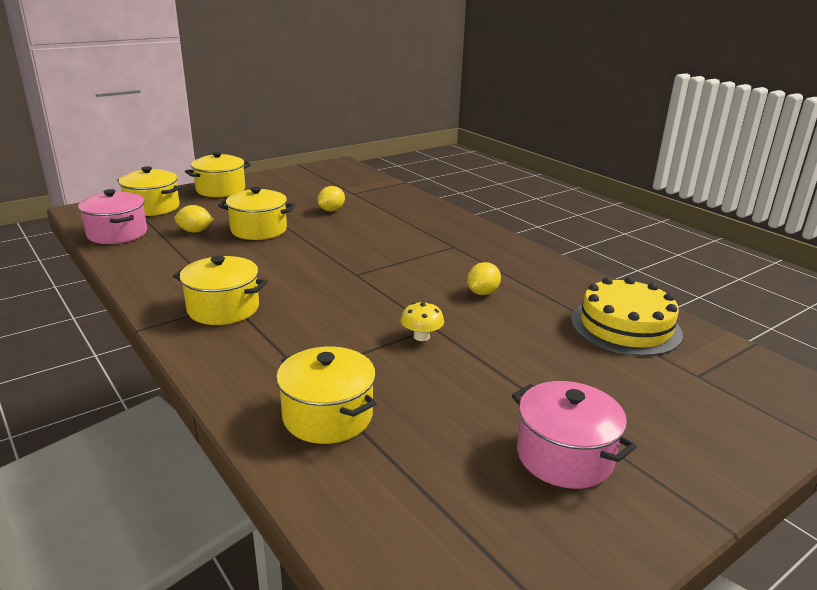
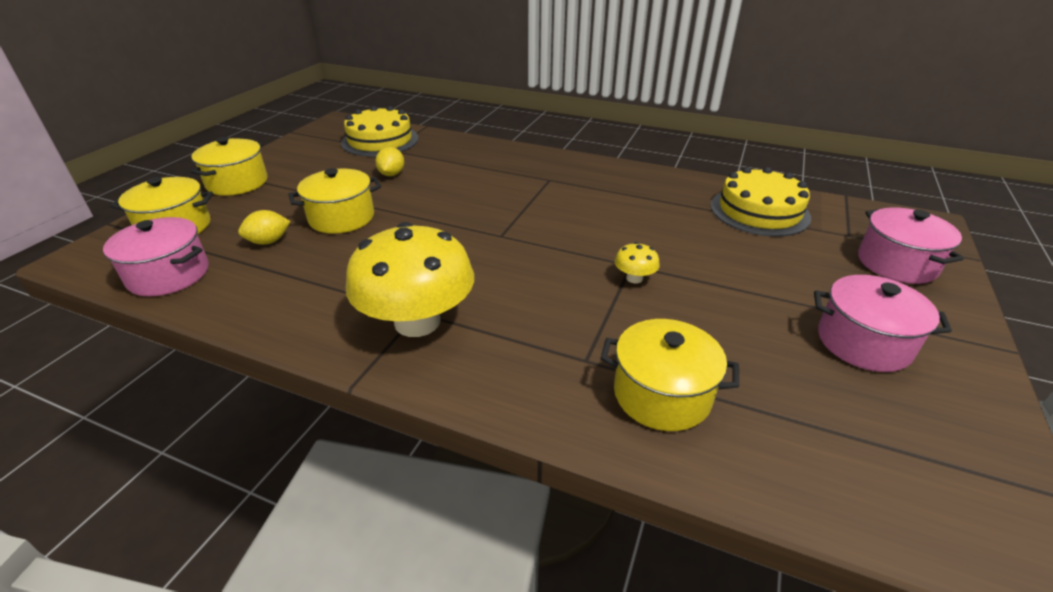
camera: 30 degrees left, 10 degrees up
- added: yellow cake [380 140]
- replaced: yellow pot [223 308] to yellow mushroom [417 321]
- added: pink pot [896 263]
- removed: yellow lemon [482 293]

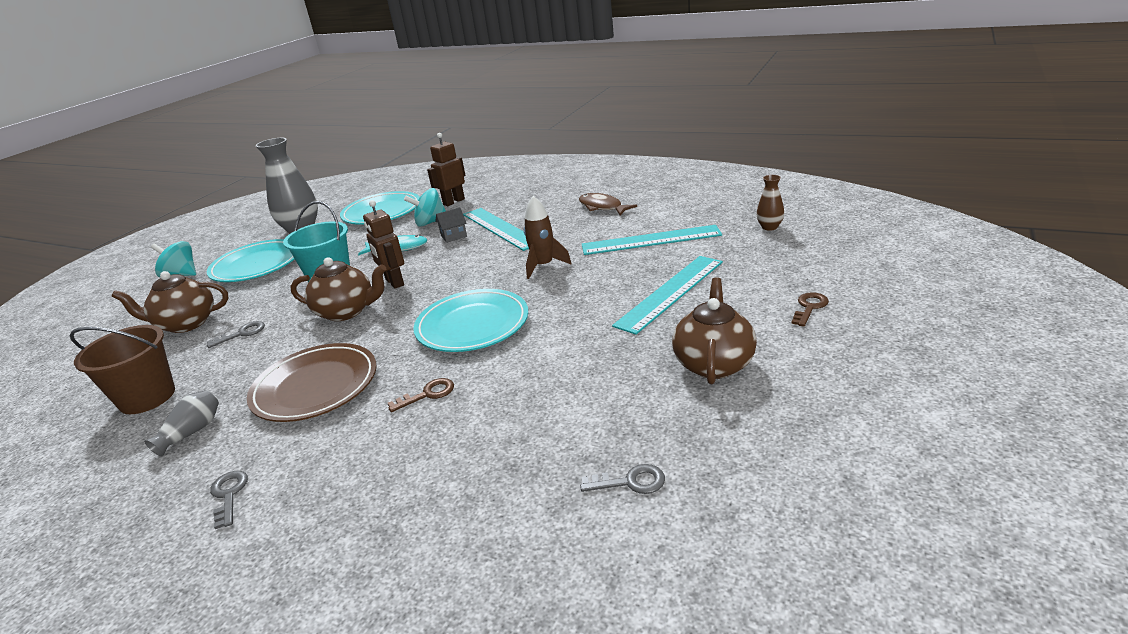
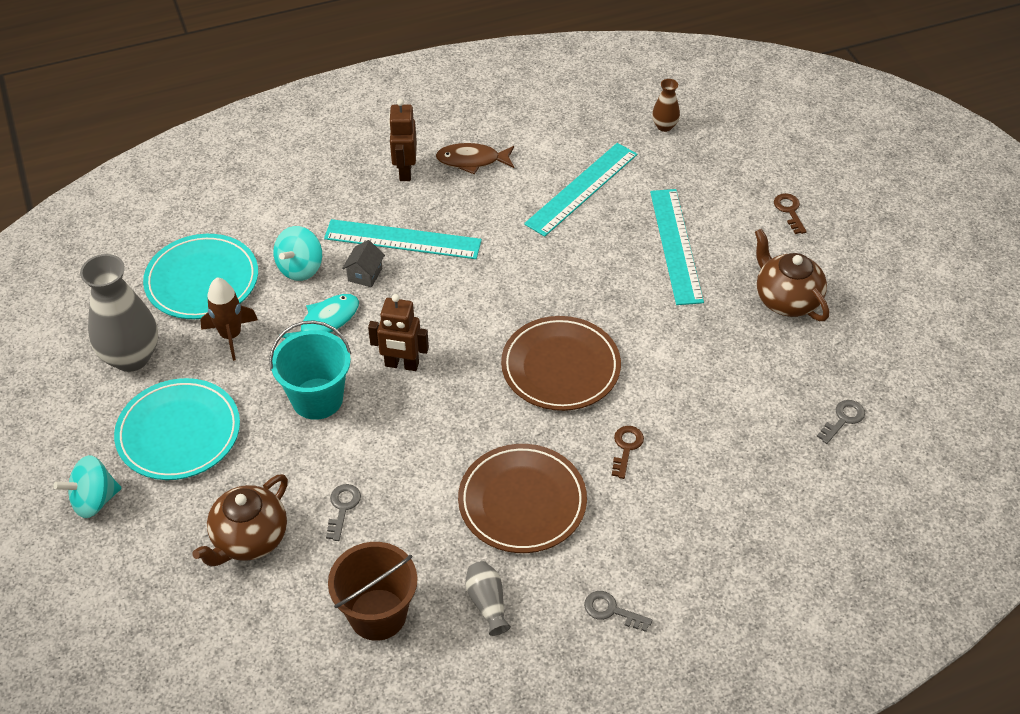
camera: 50 degrees left, 20 degrees up
- moved: brown rocket [543 266] to [231 336]
- moved: brown robot [453 202] to [405 171]
- recoloured: turquoise plate [472 325] to brown plate [560 367]
- removed: brown teapot [347 311]

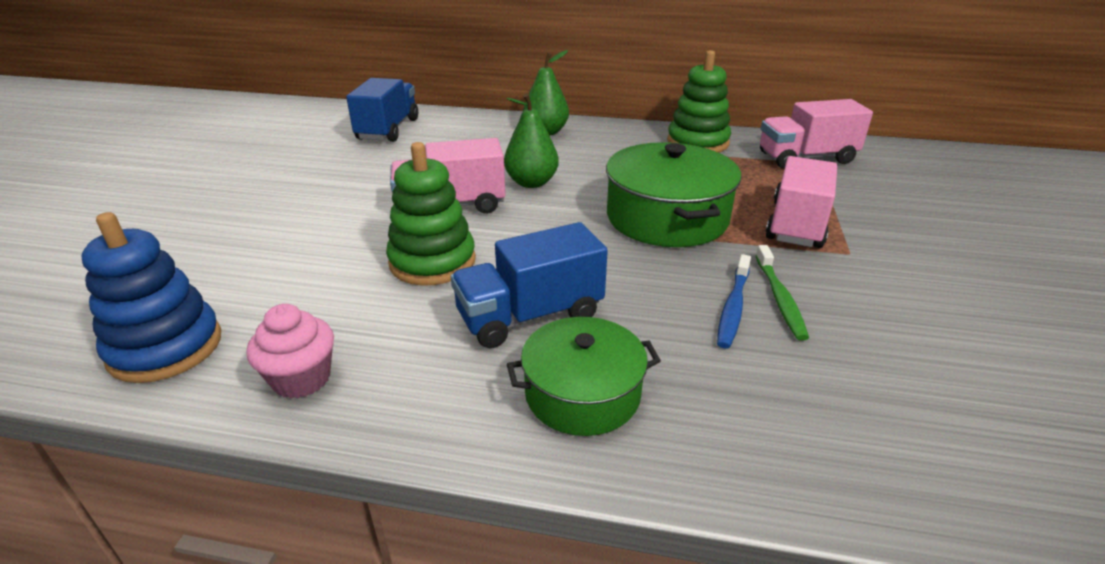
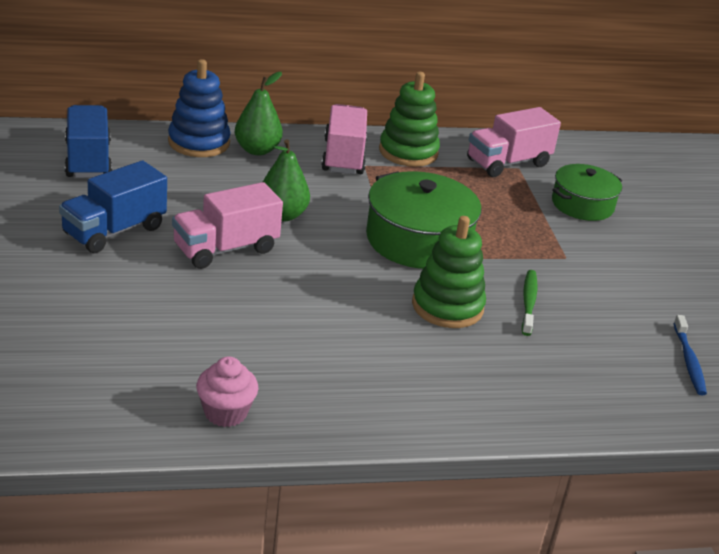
camera: 25 degrees left, 0 degrees up
- moved: blue truck [530 316] to [114 231]
- moved: blue stacking toy [166 348] to [199 142]
- moved: pink truck [796 224] to [343 157]
- moved: green stacking toy [432 262] to [447 306]
- turned: green toothbrush [779 298] = [528 302] 150 degrees counterclockwise
- moved: green pot [582 393] to [582 204]
- moved: blue toothbrush [733 307] to [689 361]

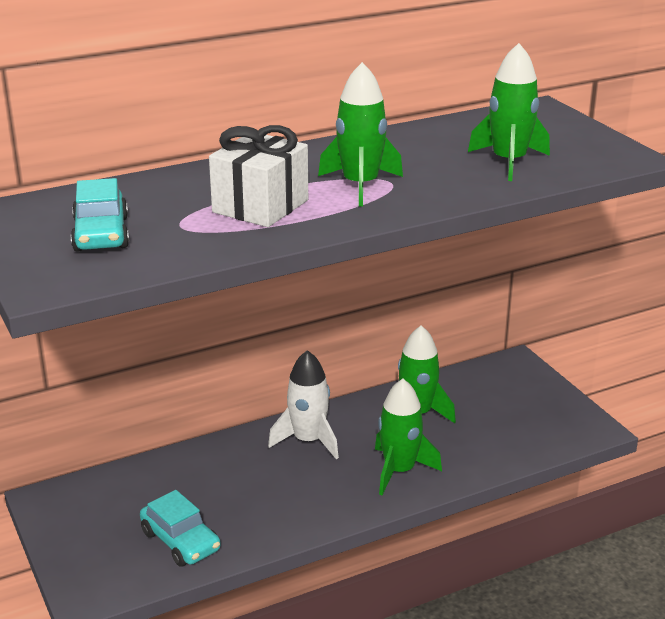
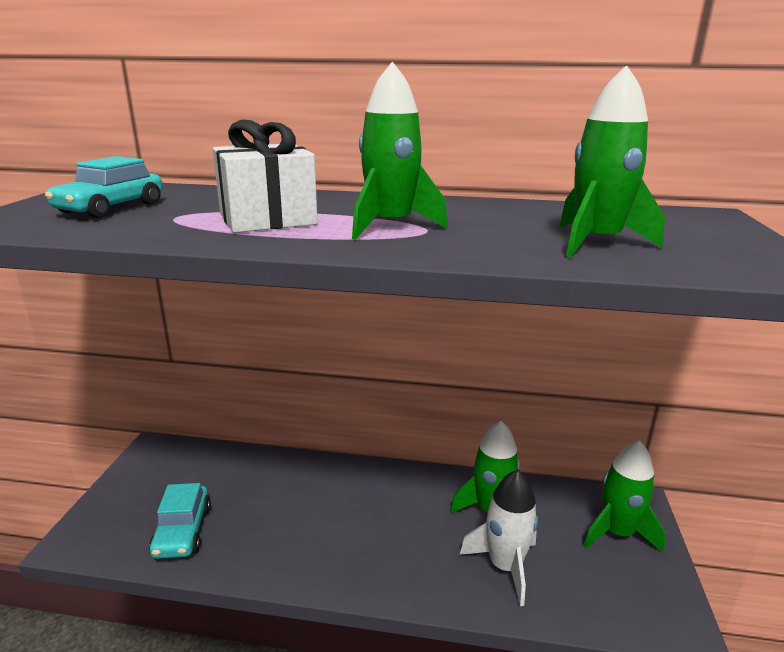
camera: 35 degrees right, 5 degrees down
- moved: white rocket [308 440] to [504 566]
- moved: green rocket [399 471] to [617 533]

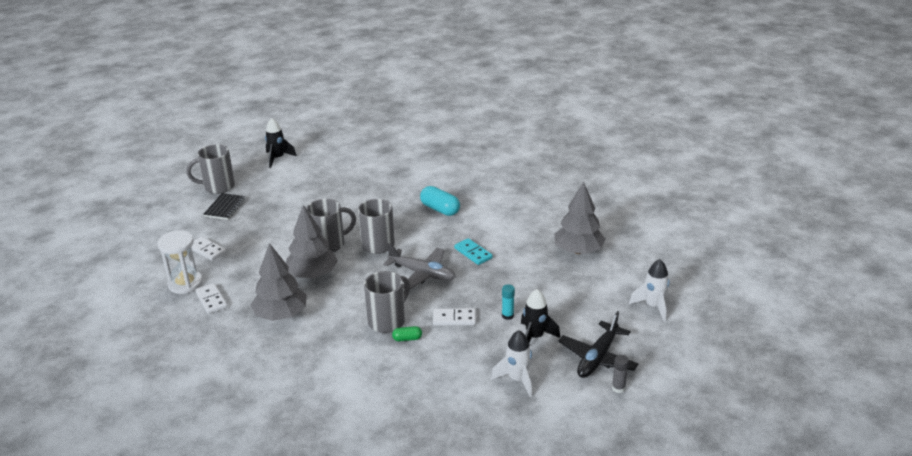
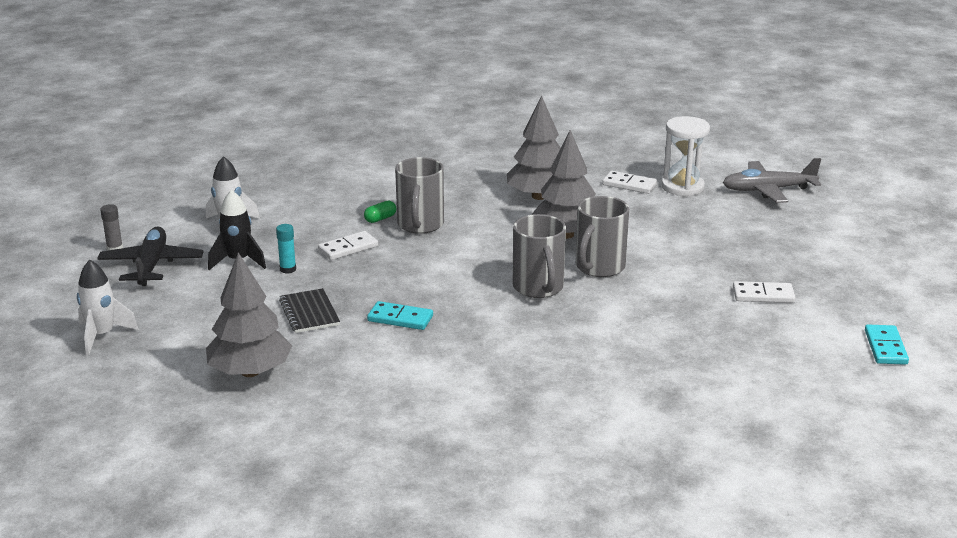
camera: 145 degrees right, 5 degrees down
- moved: black notebook [225 207] to [309 313]
- moved: grey plane [422 274] to [767 190]
- moved: white domino [207 250] to [763 295]
- replaced: black rocket [277 158] to turquoise domino [885 347]
- removed: grey mug [218 187]
- removed: turquoise capsule [440 209]

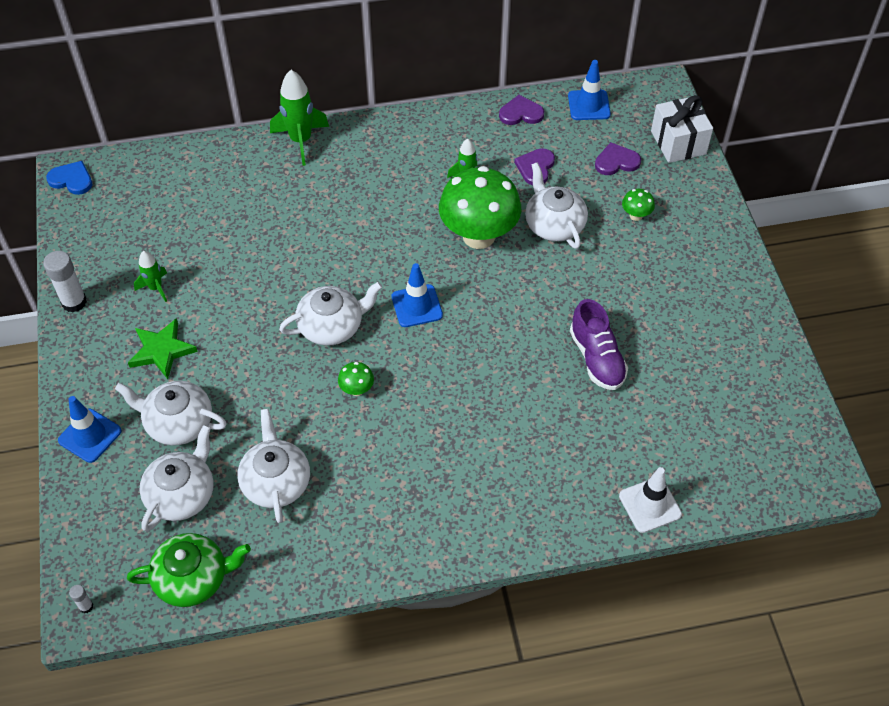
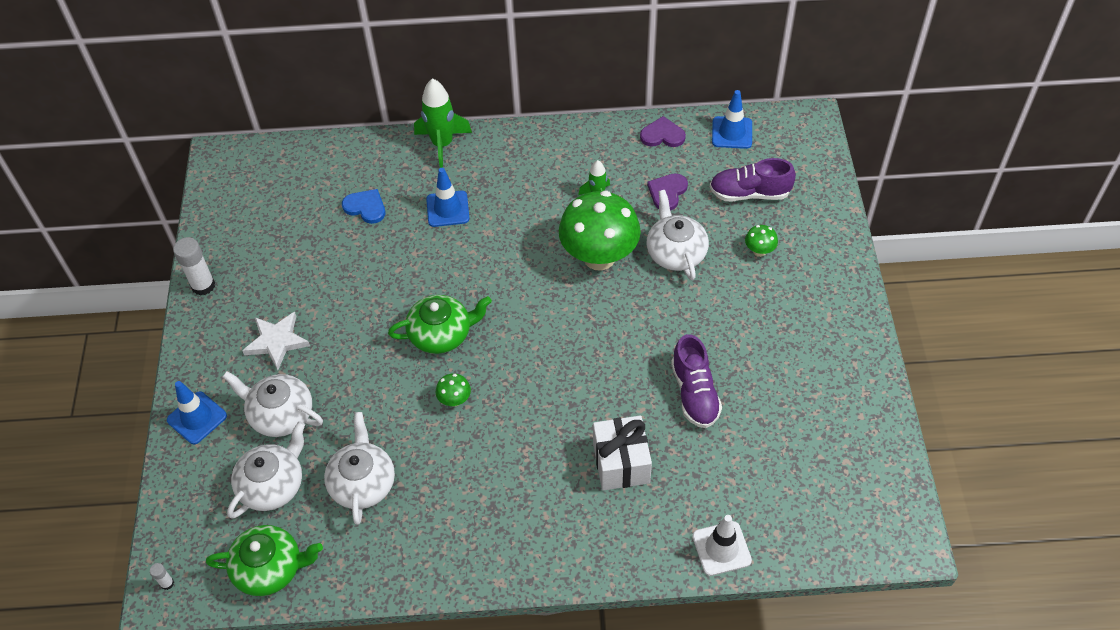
camera: 10 degrees right, 0 degrees up
- recoloured: green star [162 350] to white star [277 341]
- moved: blue heart [71 179] to [365 207]
- recoloured: white teapot [332 326] to green teapot [441 334]
- moved: blue traffic cone [417 306] to [447 209]
- moved: white gift [678 142] to [621 463]
- replaced: purple heart [616 161] to purple shoe [749 193]
- removed: green rocket [155 288]

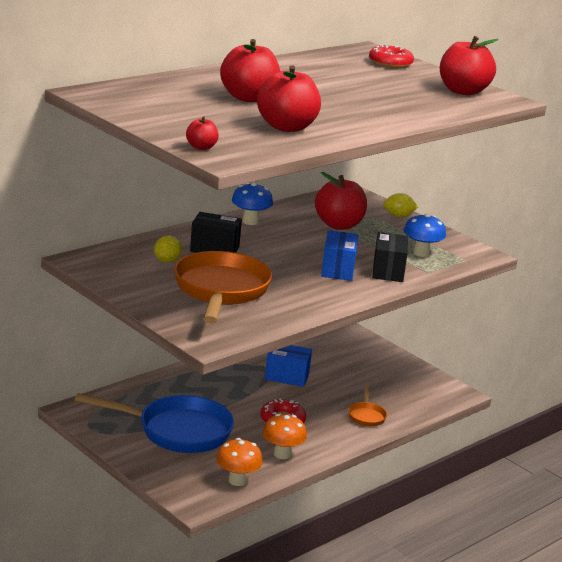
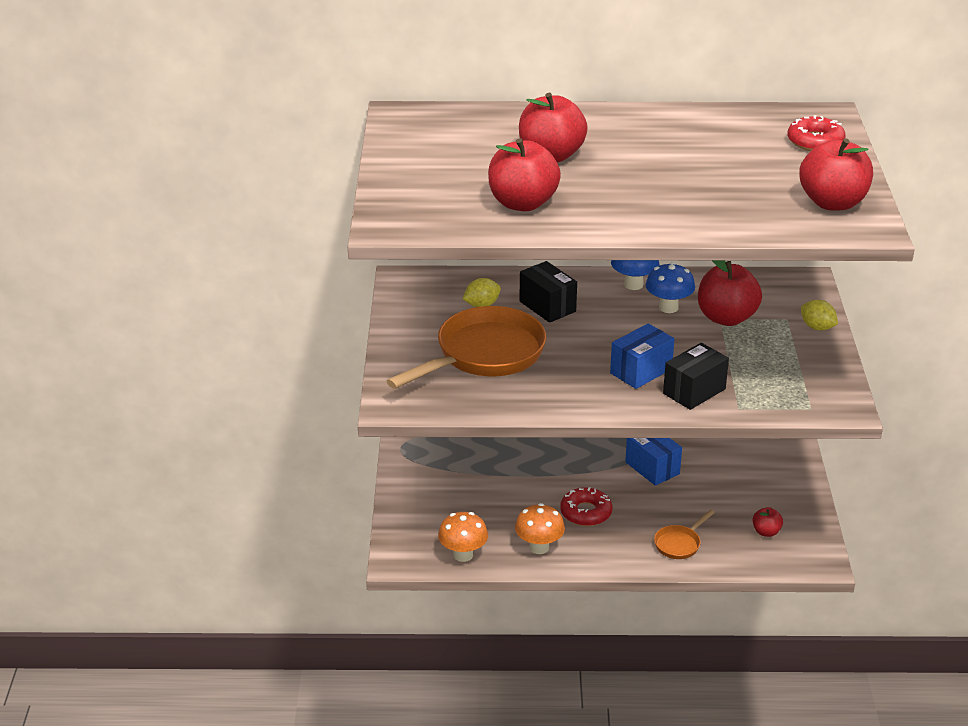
camera: 45 degrees right, 10 degrees up
- moved: blue mushroom [421 253] to [668 307]
- moved: red apple [201 147] to [766 532]
- removed: blue pan [177 431]

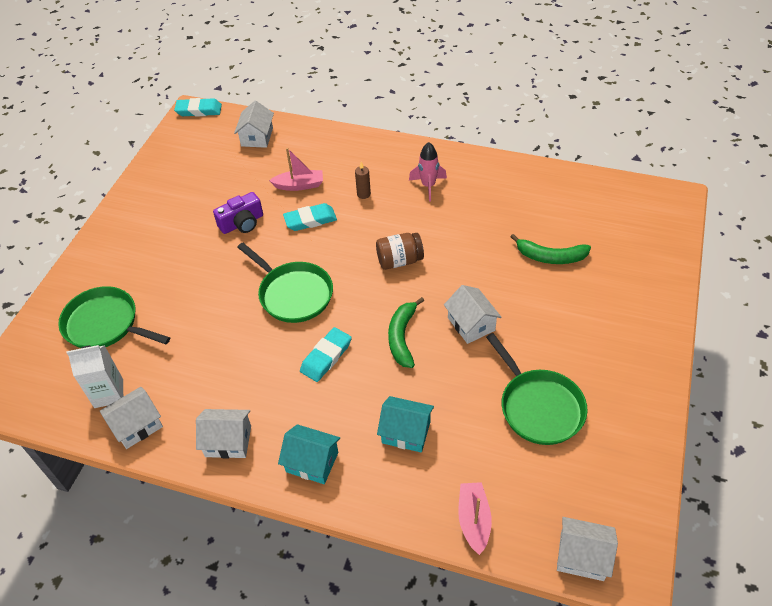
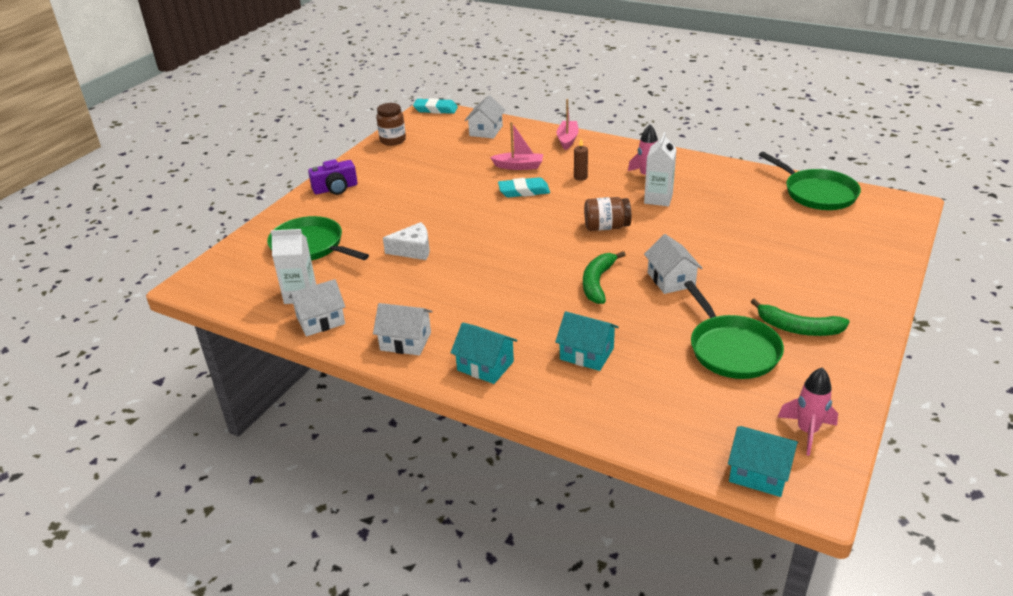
camera: 10 degrees right, 15 degrees down
- moved: purple camera [242 223] to [335 188]
- added: brown jar [393 140]
- added: white cheese [413 250]
- moved: pink boat [474 520] to [567 139]
- added: white carton [658 199]
- recoloured: white house [582 556] to turquoise house [759 473]
- moved: green banana [550 257] to [798 328]
- moved: green pan [293 294] to [817 193]
- added: pink rocket [807 431]
- removed: turquoise eraser [326 357]

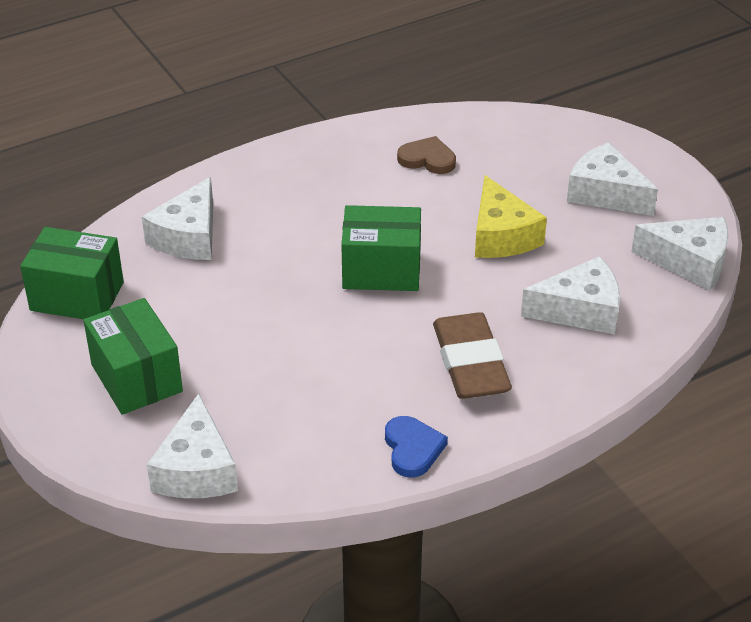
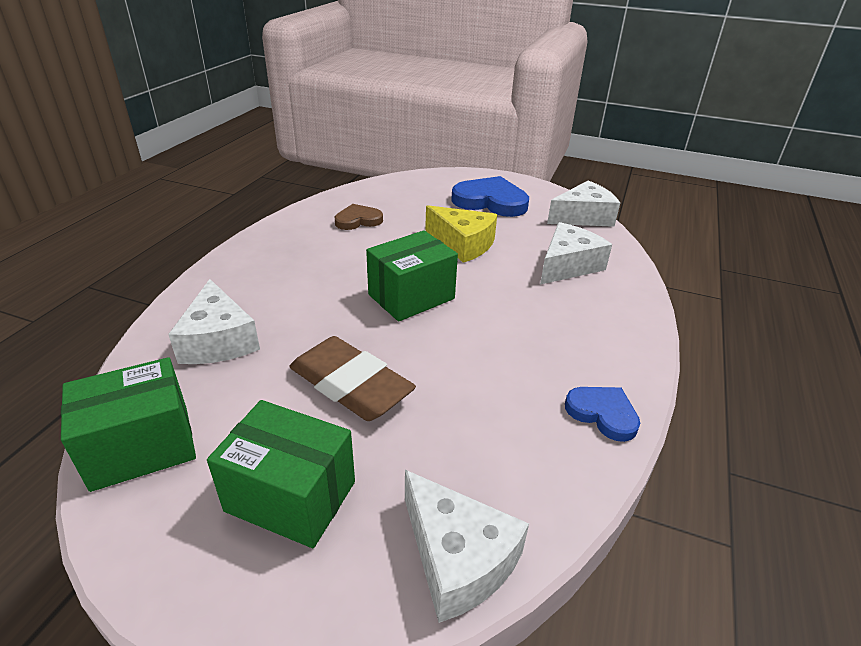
camera: 40 degrees left, 5 degrees down
- moved: brown eraser [470 363] to [350 385]
- replaced: white cheese [605 194] to blue heart [490 201]

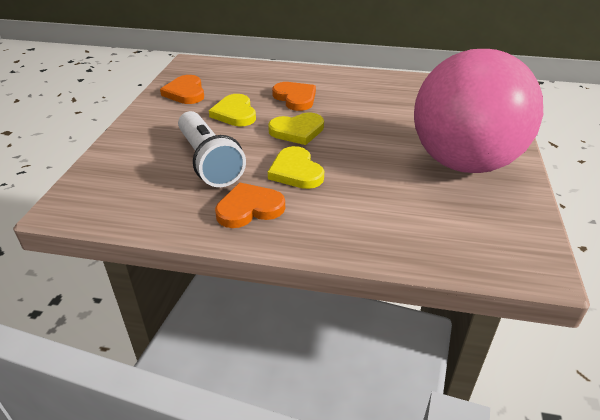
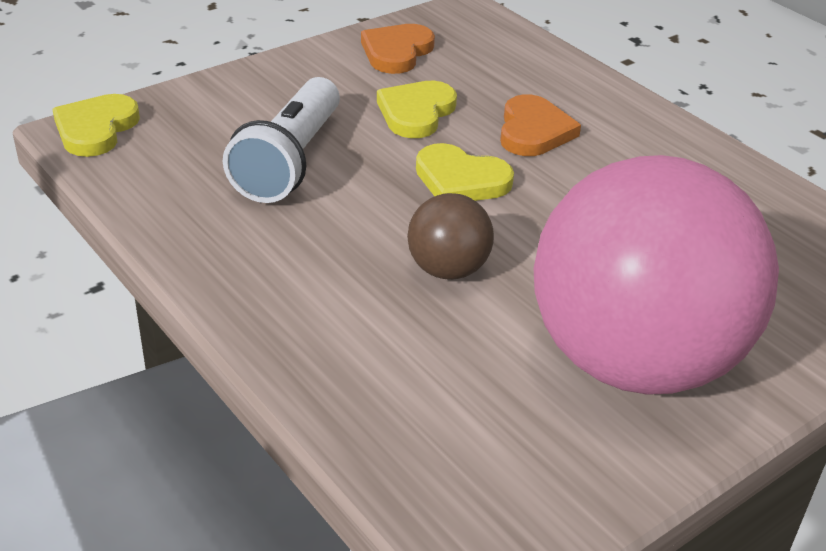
camera: 40 degrees right, 0 degrees up
- moved: yellow heart [296 171] to [96 129]
- added: brown ball [447 270]
- removed: orange heart [249 208]

